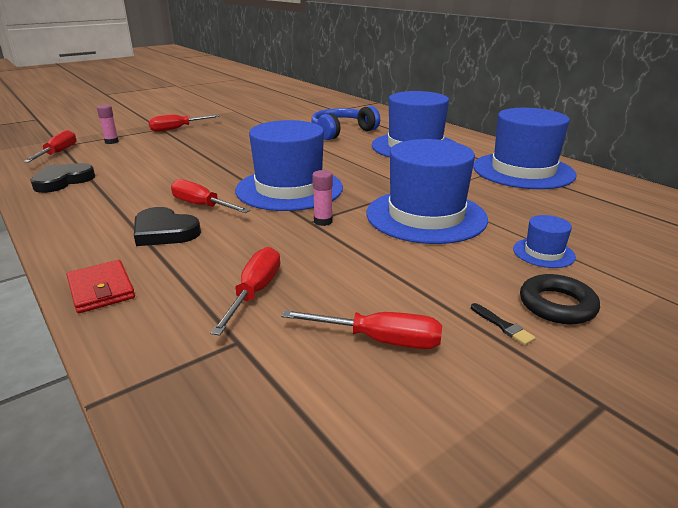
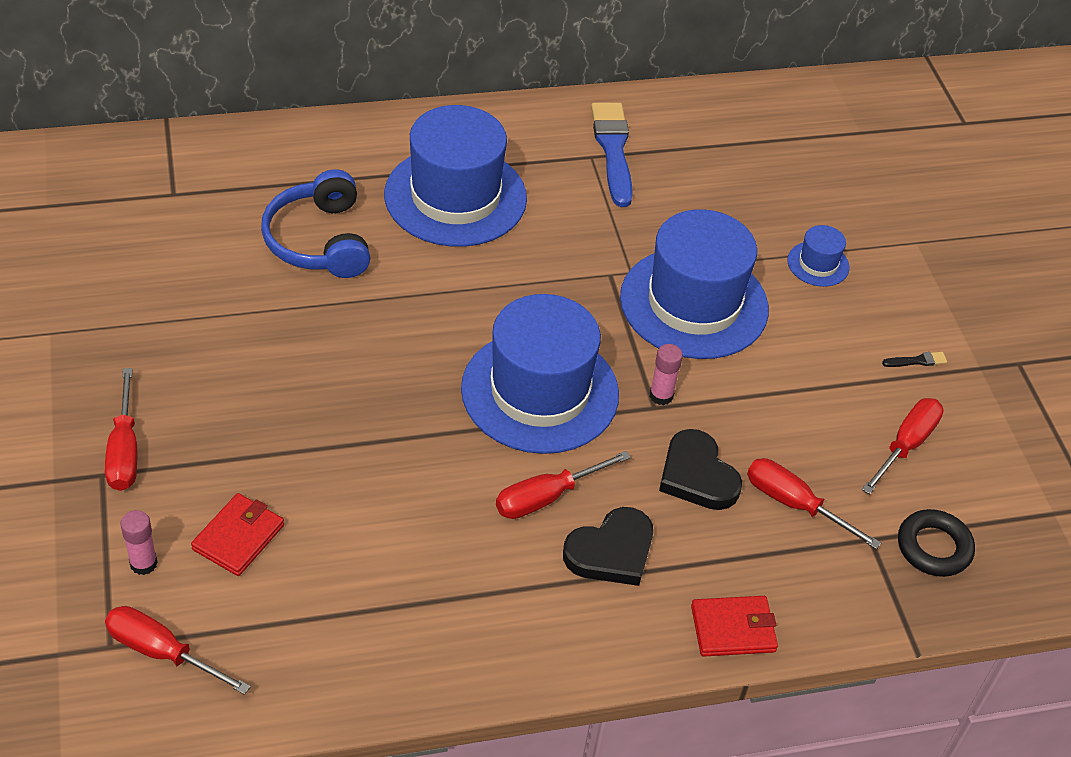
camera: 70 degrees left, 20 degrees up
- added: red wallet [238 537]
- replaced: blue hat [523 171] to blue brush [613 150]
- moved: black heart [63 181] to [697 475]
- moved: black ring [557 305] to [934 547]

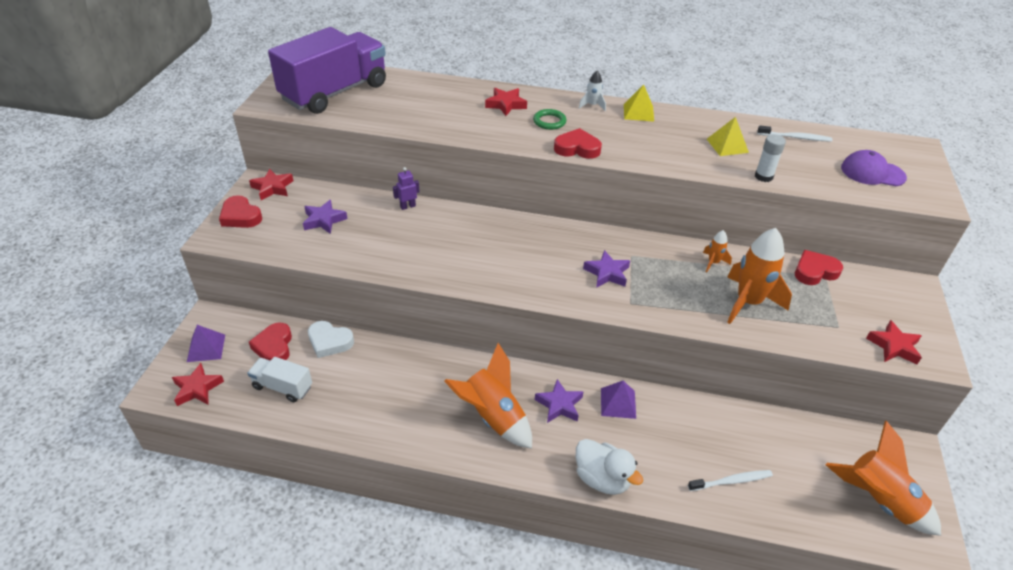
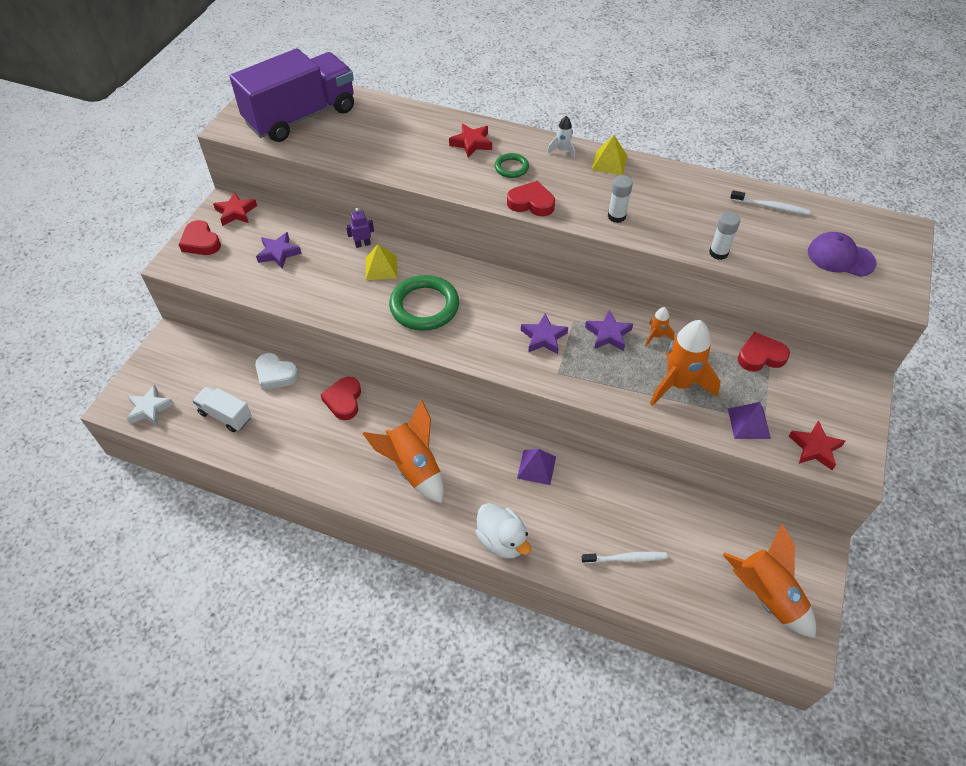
camera: 10 degrees right, 10 degrees up
- recoloured: red star [197 388] to white star [150 408]
- moved: red heart [274 346] to [344 400]
- moved: yellow pyramid [727 145] to [381 267]
- added: green ring [424 306]
- moved: purple star [559 405] to [608 334]
- added: white glue stick [616 216]
- moved: purple pyramid [206 348] to [749 423]

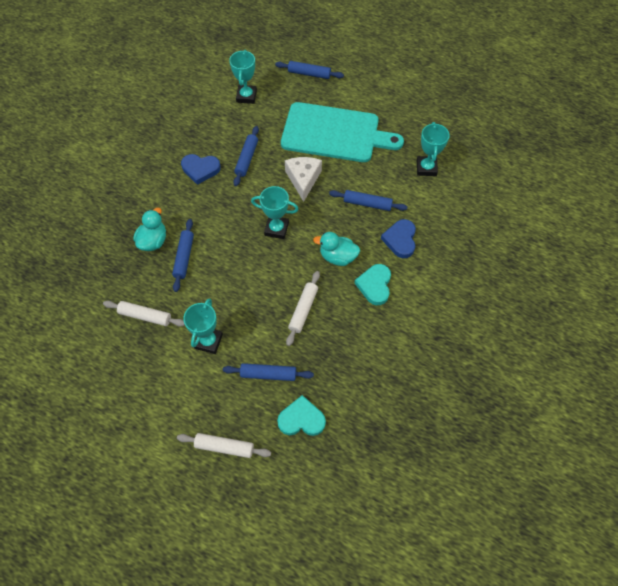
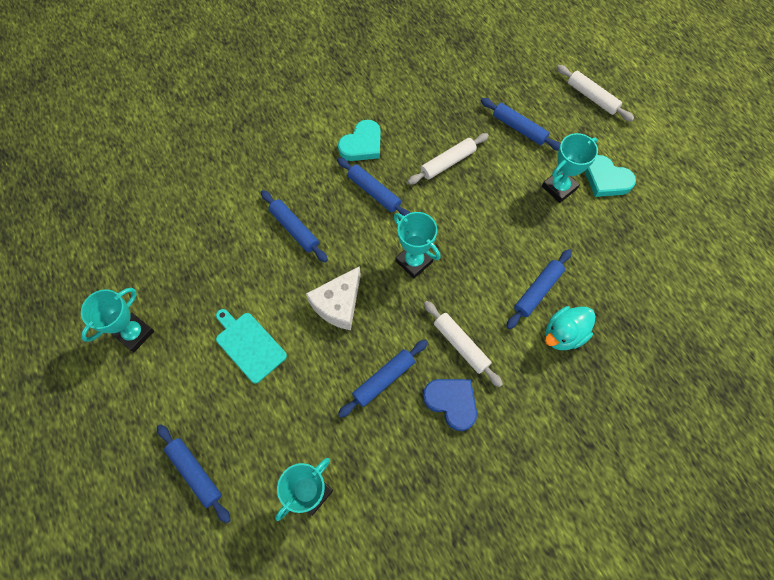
camera: 145 degrees left, 5 degrees up
- moved: turquoise trophy [426 168] to [134 333]
- resized: turquoise cutting board [334 133] = [249 345] x0.47
- replaced: turquoise duck [337 257] to blue rolling pin [374 192]
- moved: white rolling pin [145 316] to [461 345]
- moved: turquoise heart [301 419] to [606 179]
- removed: blue heart [400 240]

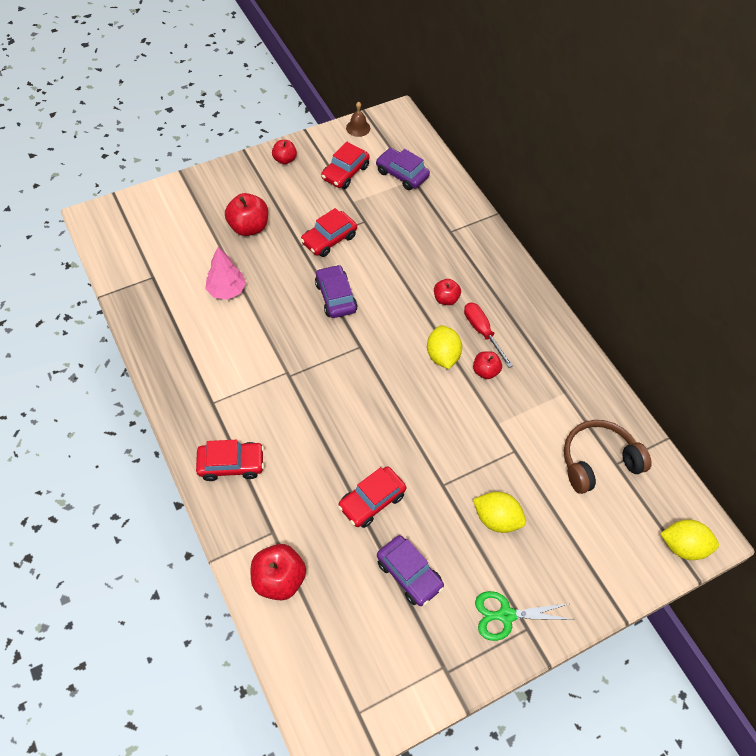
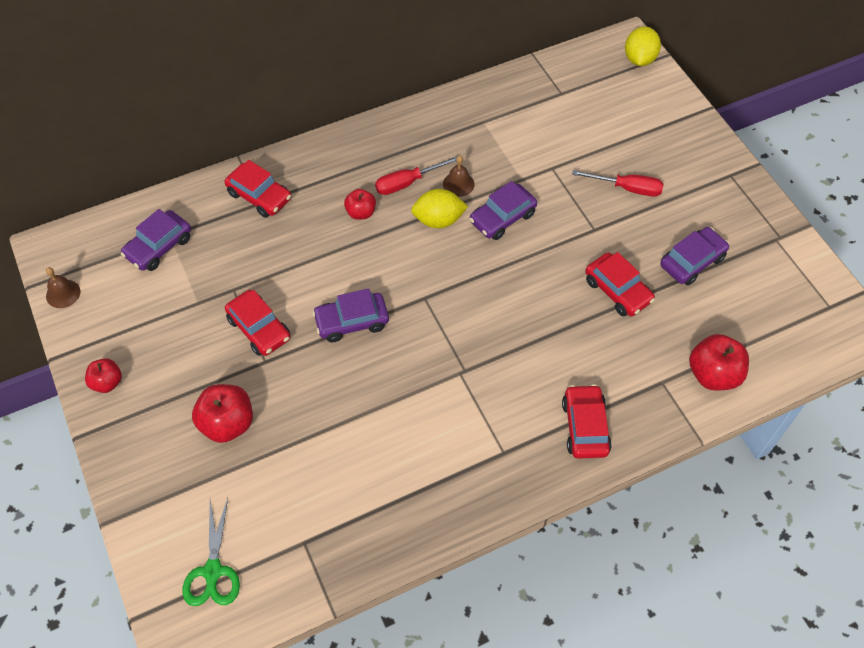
camera: 85 degrees left, 0 degrees up
- moved: green scissors [505 615] to [213 572]
- moved: red car [345 172] to [259 196]
- replaced: red apple [485 371] to brown bell [458 184]
- added: purple car [502 218]
- replaced: yellow lemon [496 519] to red screwdriver [627 188]
- removed: pink tree [227 291]
- removed: brown headphones [598 461]

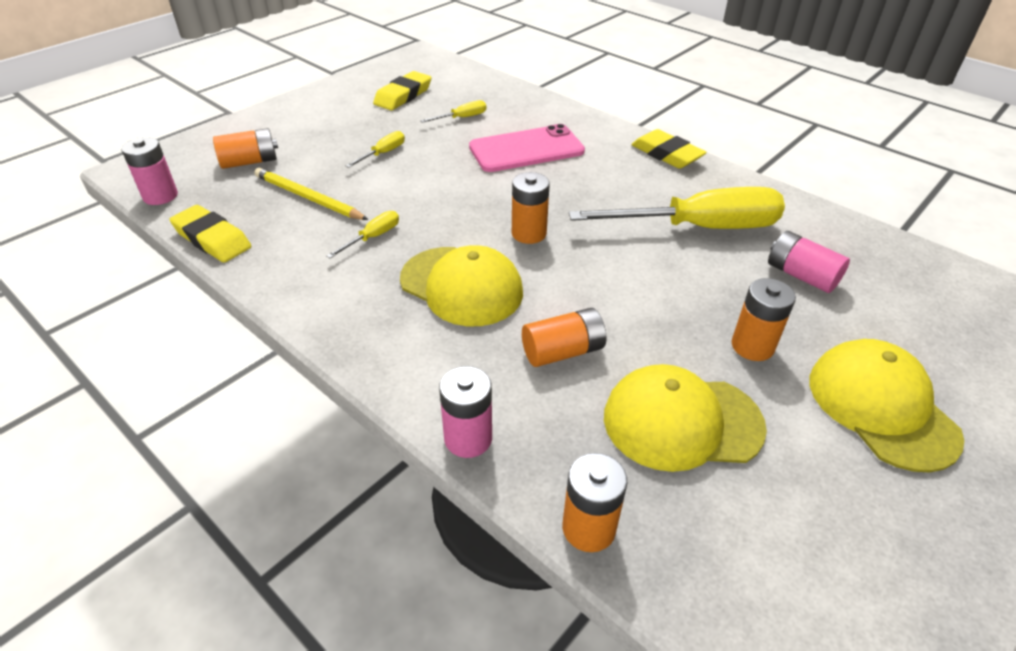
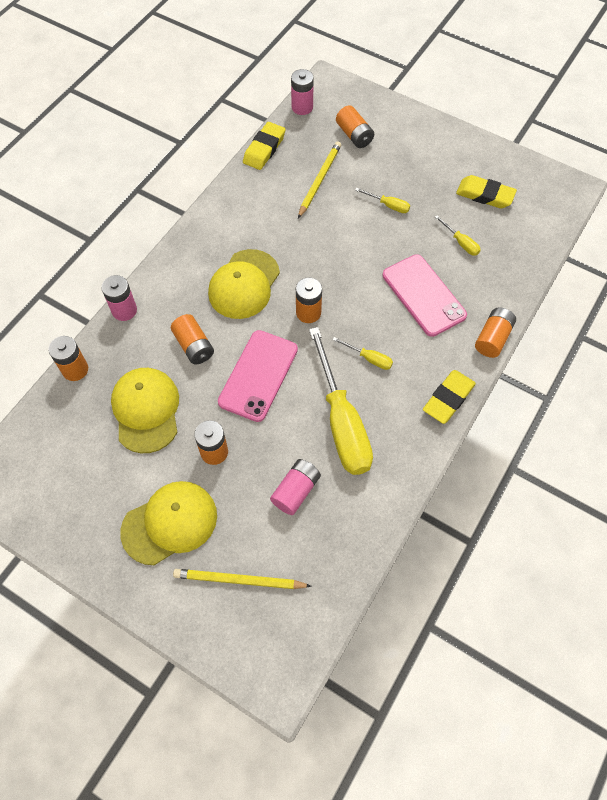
camera: 80 degrees right, 20 degrees up
- added: yellow pencil [239 580]
- added: pink phone [258 375]
- moved: yellow screwdriver [373 237] to [369 358]
- added: orange battery [492 338]

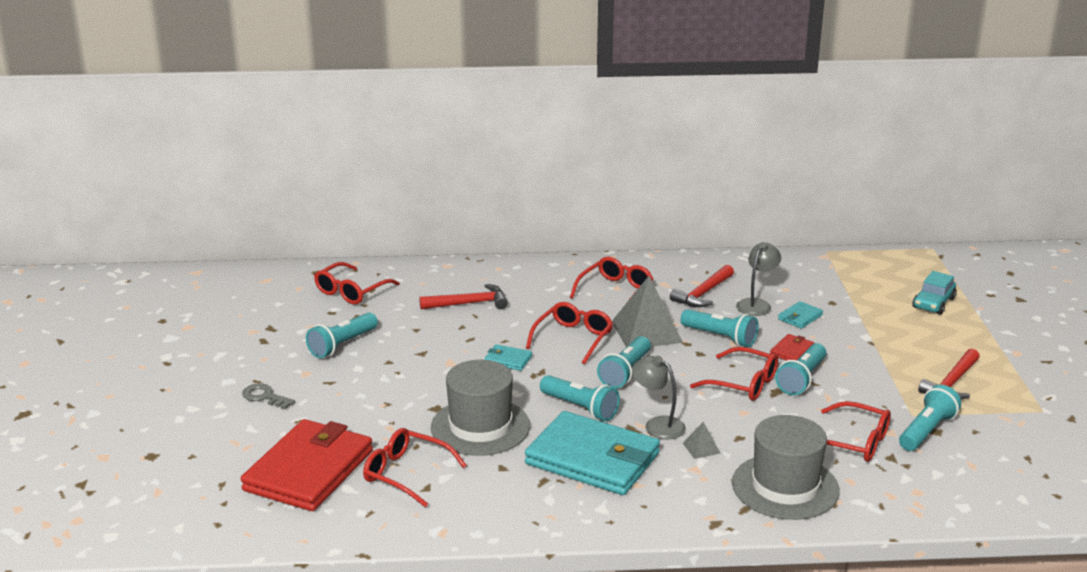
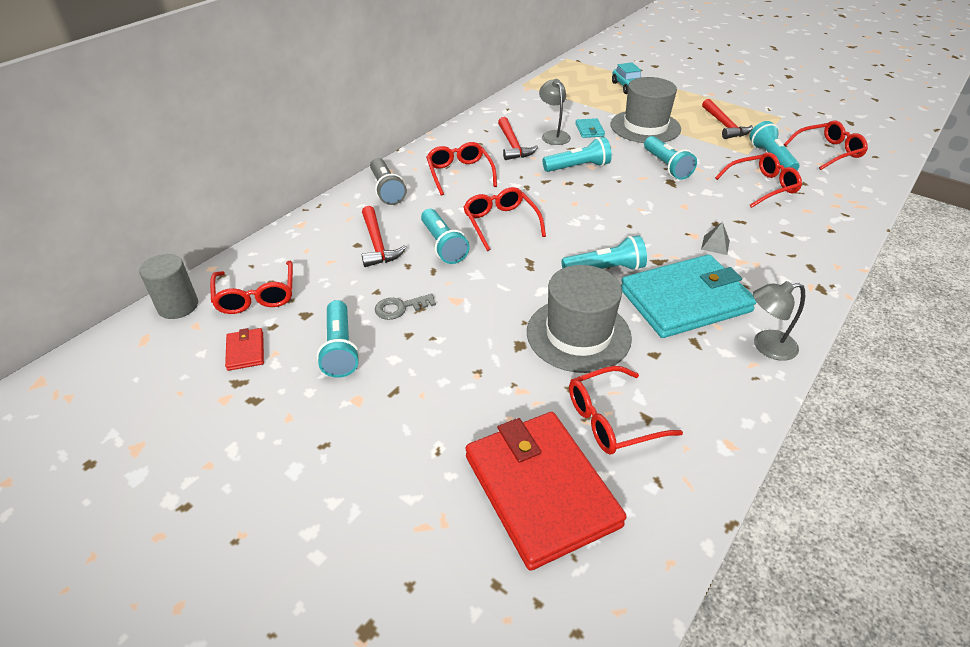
camera: 50 degrees left, 15 degrees up
- added: grey cylinder [178 306]
- moved: red wallet [792 351] to [245 351]
- turned: red hammer [469 303] = [377 244] 135 degrees clockwise
- added: grey flashlight [386 190]
- moved: grey key [264 396] to [400 308]
- moved: turquoise flashlight [625 372] to [443 245]
- moved: grey hat [785 487] to [645 127]
- moved: grey lamp [658 425] to [766 346]
- moved: red glasses [743 383] to [828 152]
- removed: turquoise wallet [508 360]
- removed: grey pyramid [646 331]

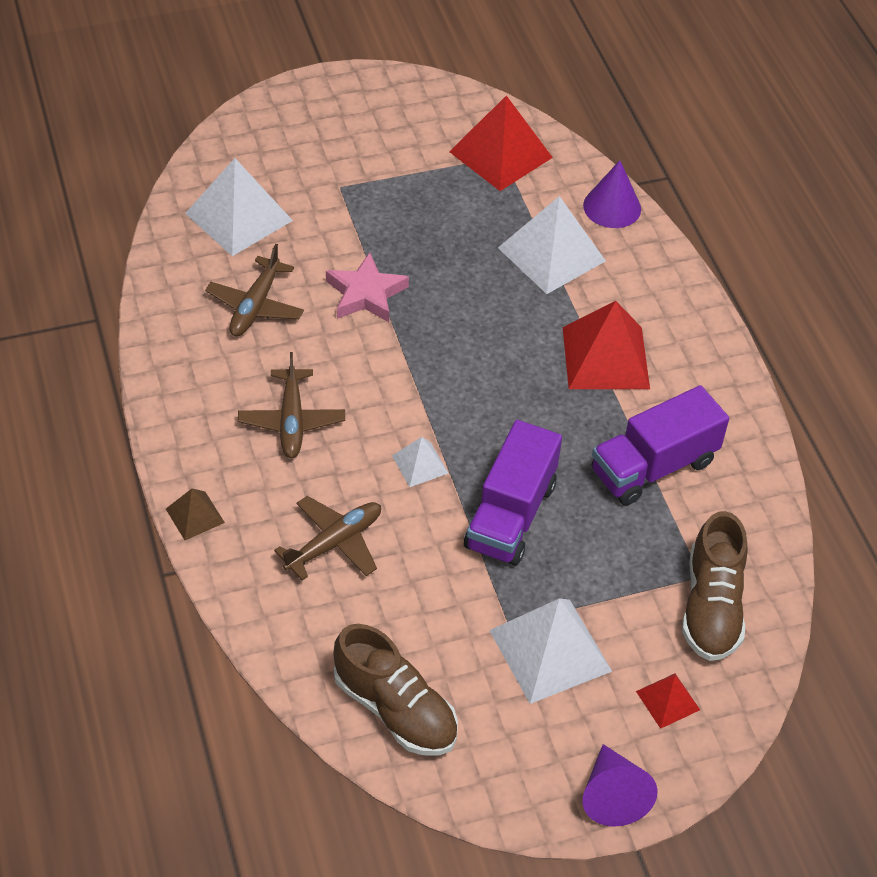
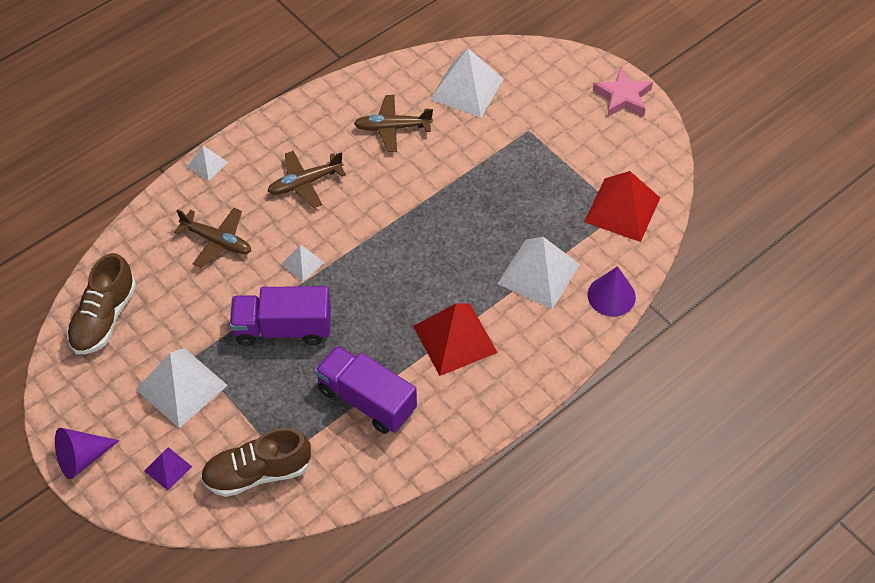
camera: 70 degrees right, 5 degrees up
- recoloured: red pyramid [667 700] to purple pyramid [168 468]
- recoloured: brown pyramid [195 515] to white pyramid [207 164]
- moved: pink star [366 294] to [622 97]

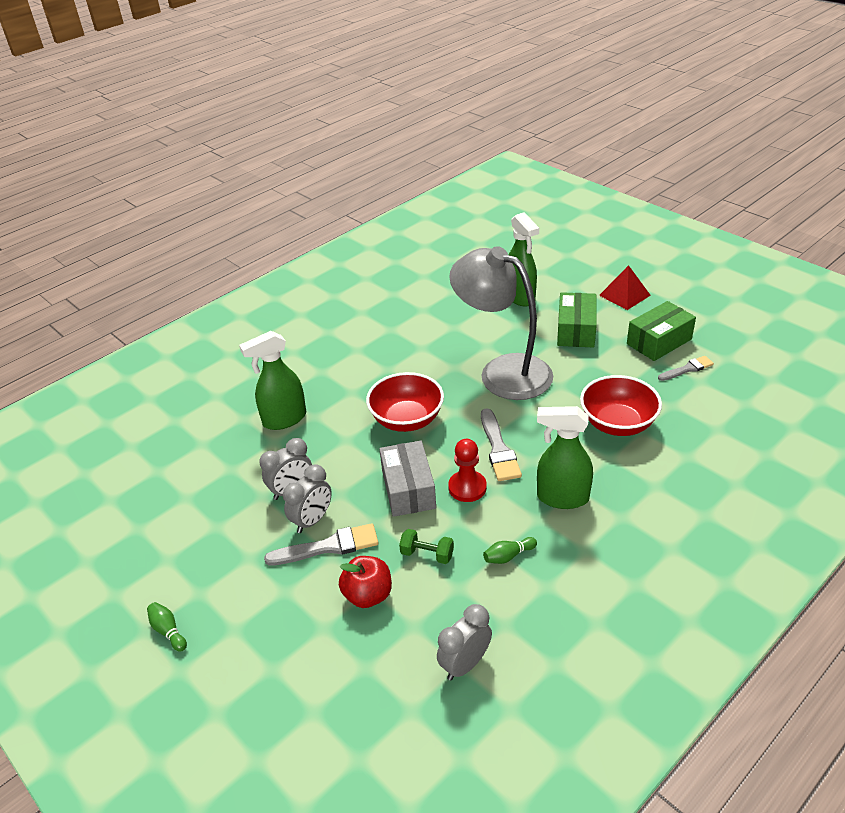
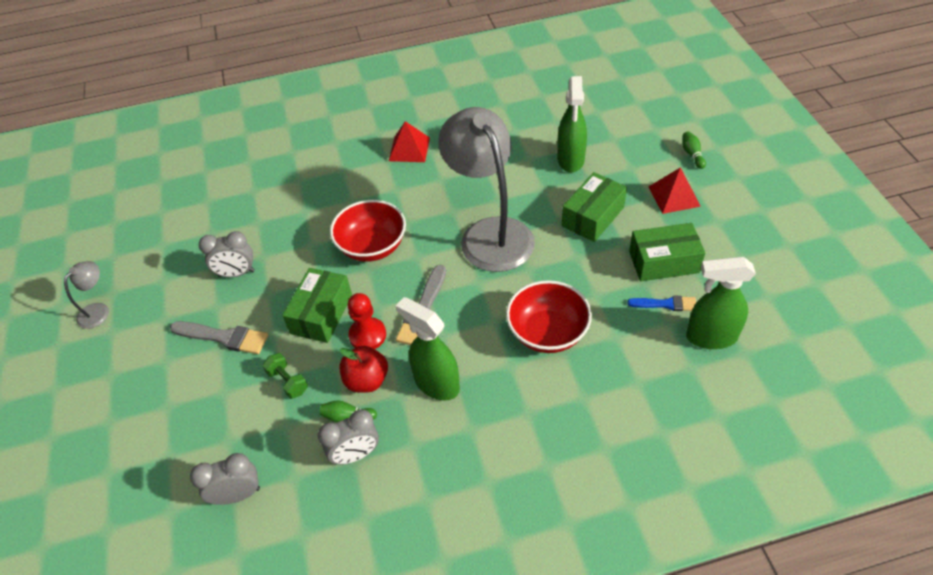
camera: 30 degrees right, 10 degrees up
- added: grey lamp [98 310]
- recoloured: grey box [408 489] to green box [321 314]
- moved: grey clock [312 520] to [355 454]
- moved: red apple [368 595] to [366 380]
- added: red pyramid [409 149]
- recoloured: grey brush [687 369] to blue brush [666 304]
- moved: green bowling pin [168 631] to [692 154]
- moved: green spray bottle [284 419] to [710 337]

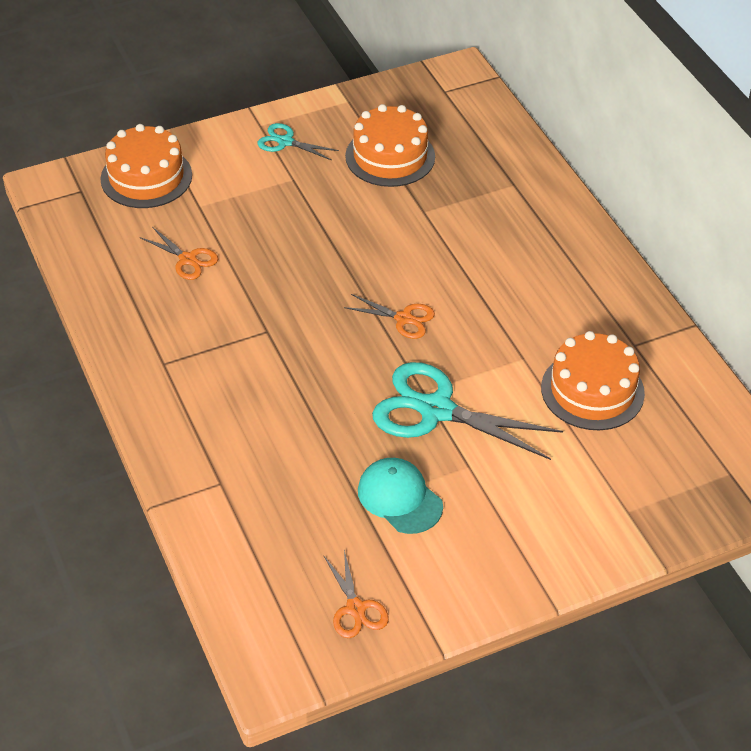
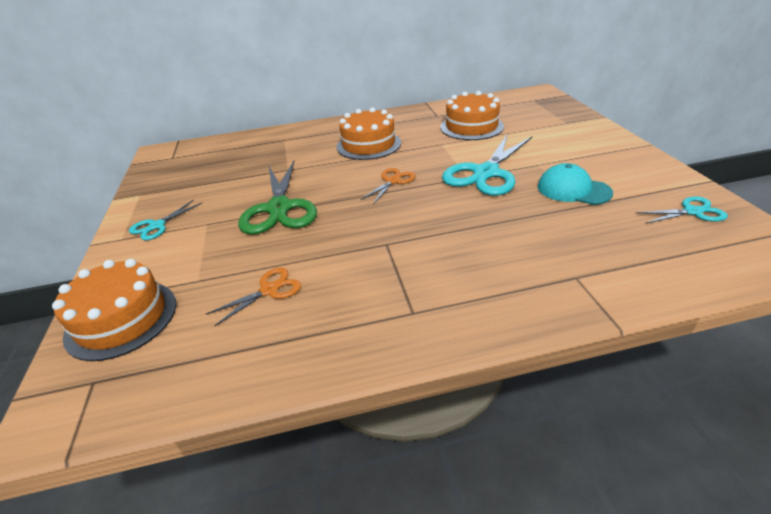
camera: 75 degrees left, 10 degrees down
- added: green scissors [279 208]
- moved: orange cake [390 156] to [368 145]
- turned: turquoise cap [399 498] = [573 190] 60 degrees clockwise
- recoloured: orange scissors [356 608] to turquoise scissors [692 212]

